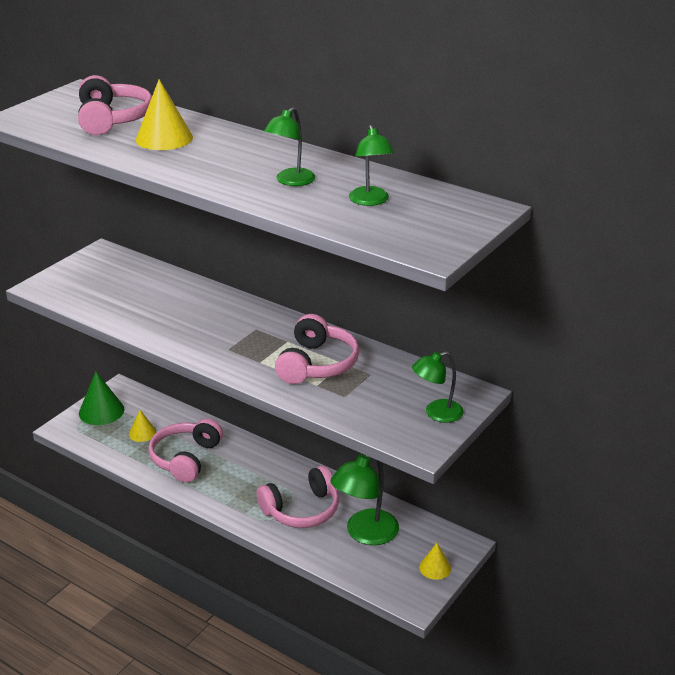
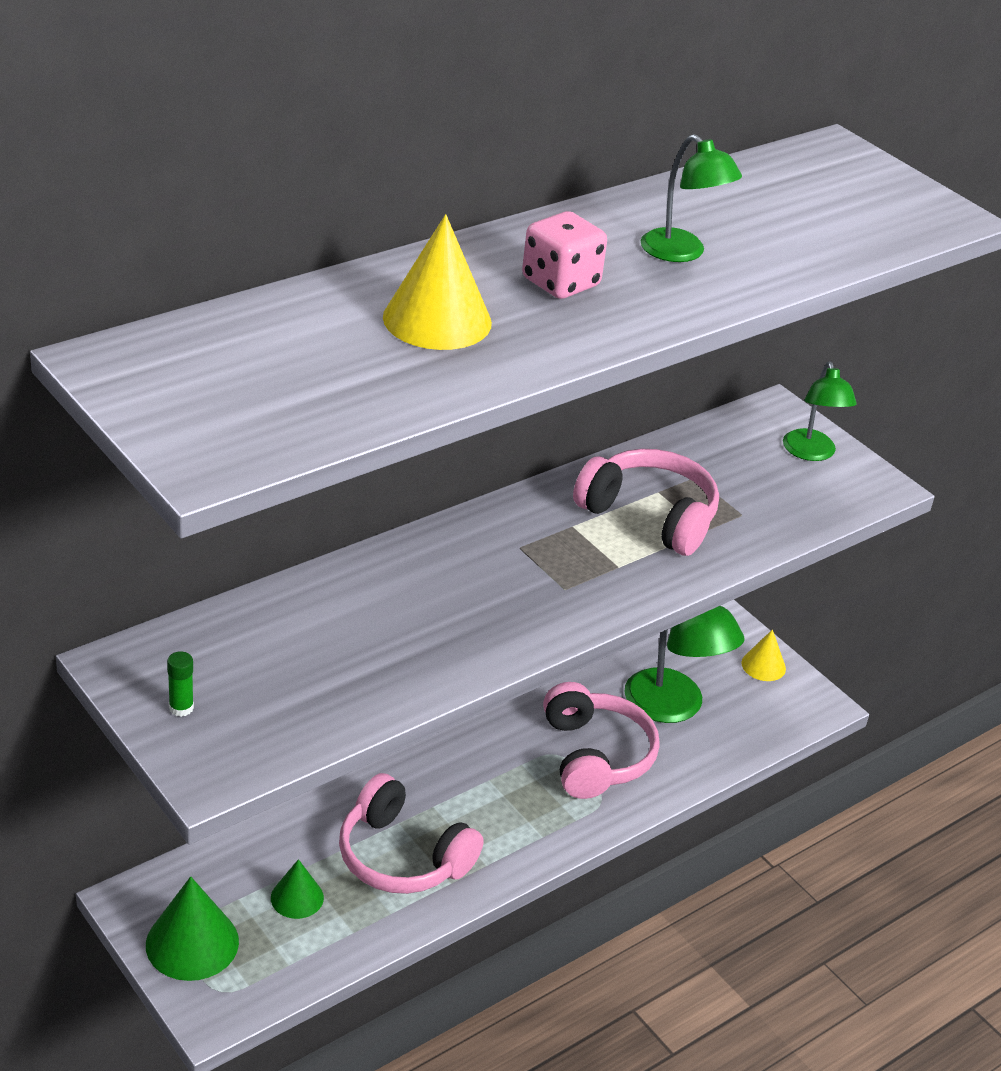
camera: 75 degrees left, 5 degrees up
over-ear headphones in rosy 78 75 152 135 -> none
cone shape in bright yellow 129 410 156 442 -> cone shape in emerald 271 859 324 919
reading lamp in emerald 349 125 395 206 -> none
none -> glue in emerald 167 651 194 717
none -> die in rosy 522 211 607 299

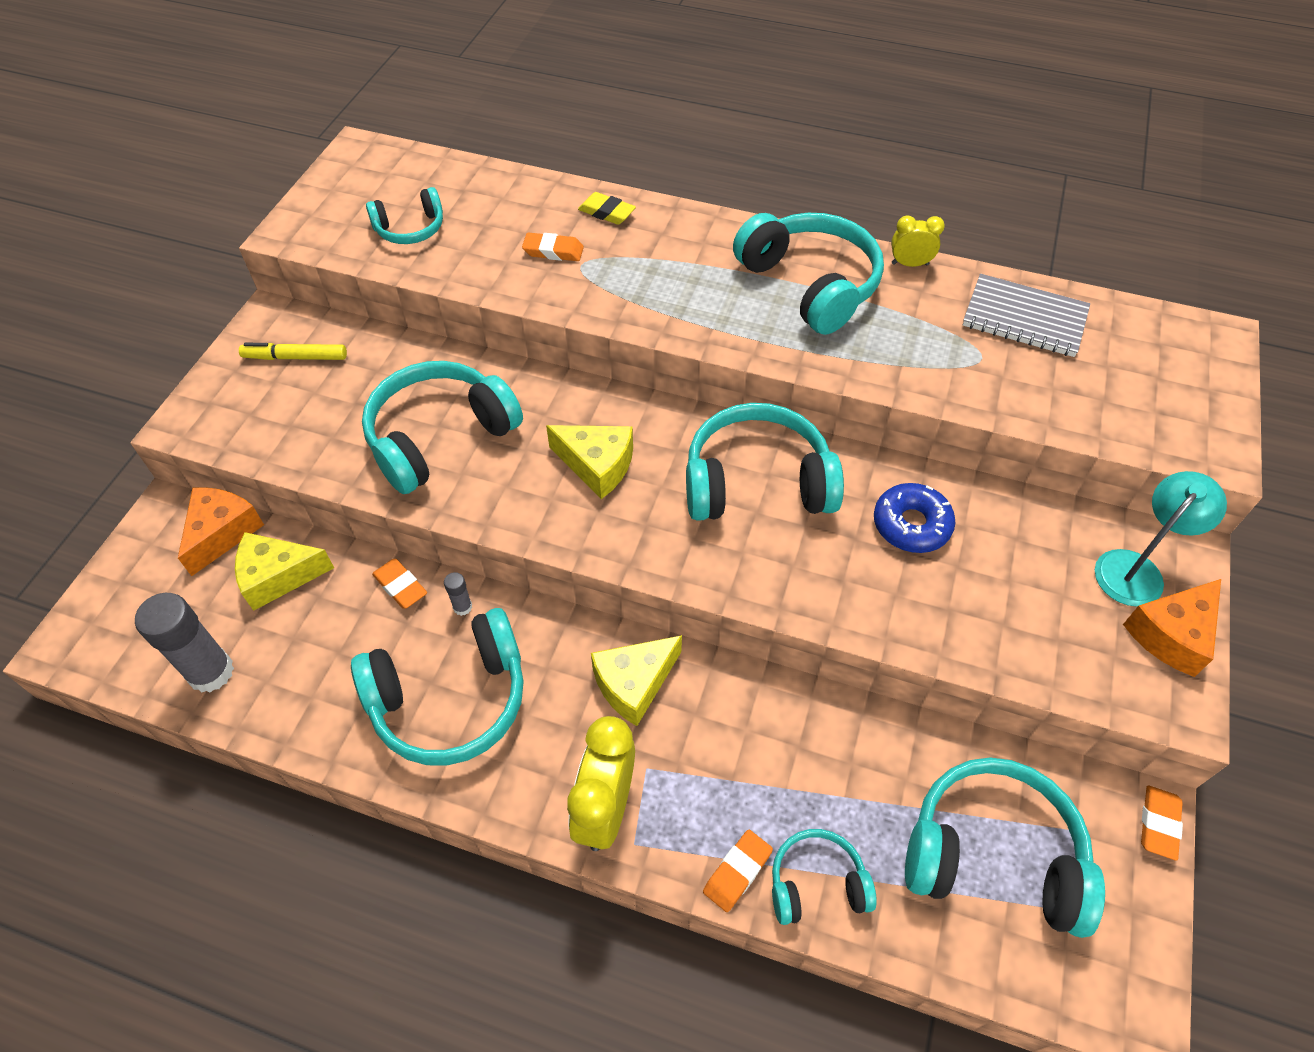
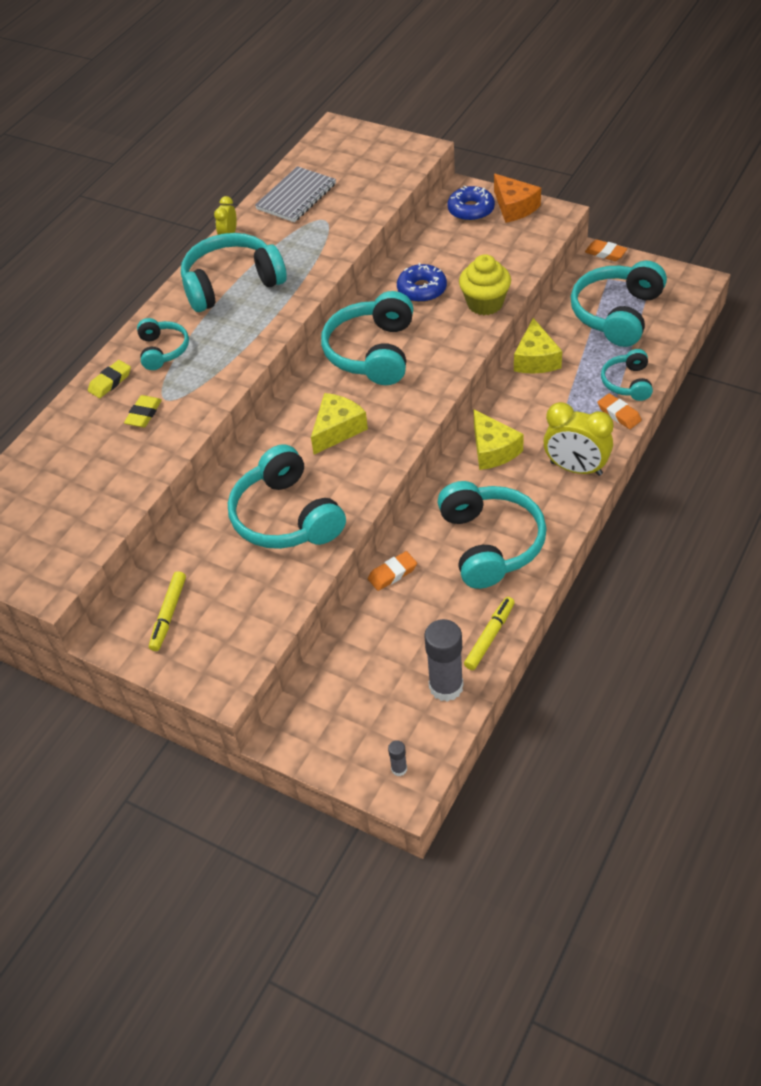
camera: 75 degrees left, 5 degrees down
cheese wedge in orange-coloured 178 487 264 576 -> none
cheese wedge in bright yellow 235 532 334 611 -> cheese wedge in bright yellow 514 318 562 373, move
over-ear headphones in teal 366 187 443 244 -> over-ear headphones in teal 137 318 189 370, move
glue in gray 444 572 472 616 -> glue in gray 388 740 407 776, move
gum eraser in orange-coloured 522 233 584 261 -> gum eraser in bright yellow 124 395 162 428
reading lamp in teal 1095 471 1227 607 -> donut in royal blue 447 186 495 221
none -> cupcake in bright yellow 459 254 511 315
none -> marker pen in bright yellow 464 597 514 670

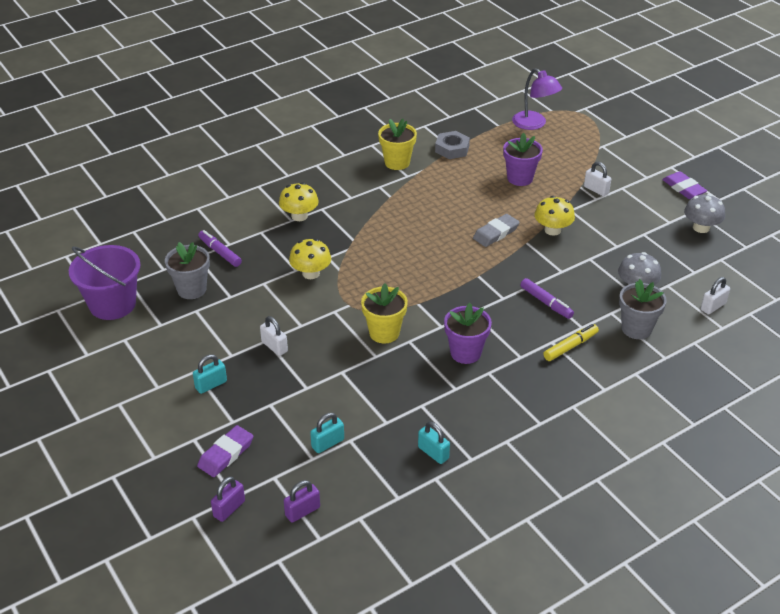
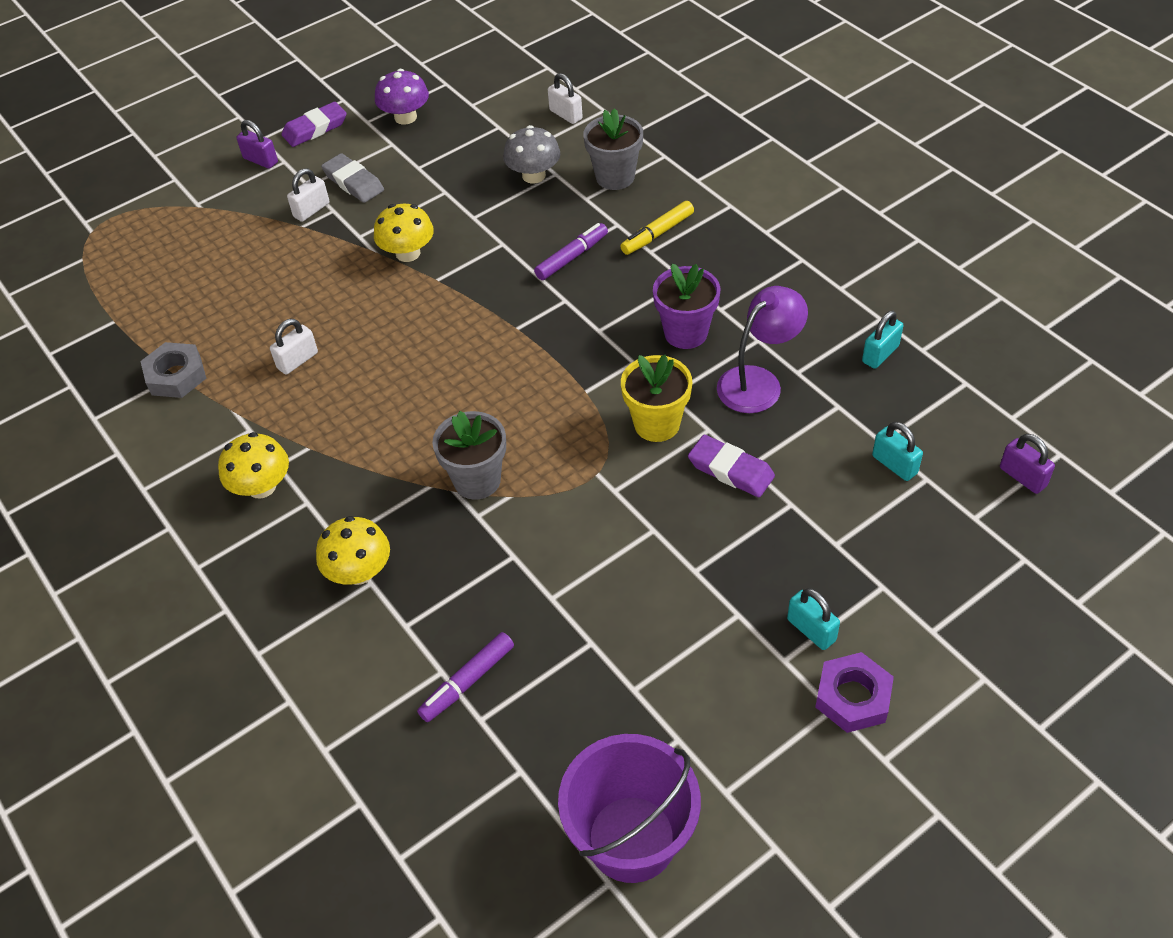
camera: 90 degrees left, 10 degrees up
flower pot in gray 165 242 210 299 -> flower pot in gray 432 411 506 500, move
gum eraser in royal purple 197 425 253 477 -> gum eraser in royal purple 688 435 775 497, move
padlock in royal purple 211 476 245 522 -> padlock in royal purple 236 120 278 169, move
padlock in white 260 316 288 356 -> padlock in white 270 319 318 375, move
toadstool in bright yellow 289 239 331 279 -> toadstool in bright yellow 218 432 289 499, move
flower pot in bright yellow 378 119 417 170 -> none
gum eraser in gray 473 214 520 247 -> gum eraser in gray 321 153 384 203, move
flower pot in royal purple 503 133 543 186 -> none
reading lamp in royal purple 512 68 562 130 -> reading lamp in royal purple 717 286 808 413, move
marker pen in bright yellow 543 324 599 361 -> marker pen in bright yellow 620 201 694 255, 90 degrees counterclockwise
toadstool in gray 684 194 725 233 -> toadstool in royal purple 375 69 429 125
none -> nut in royal purple 815 652 894 733

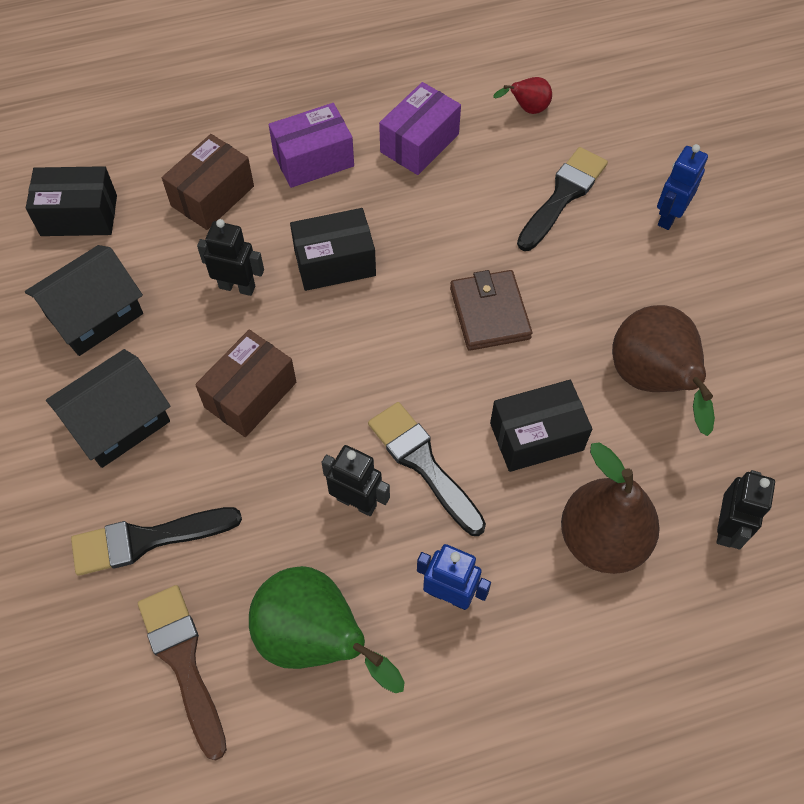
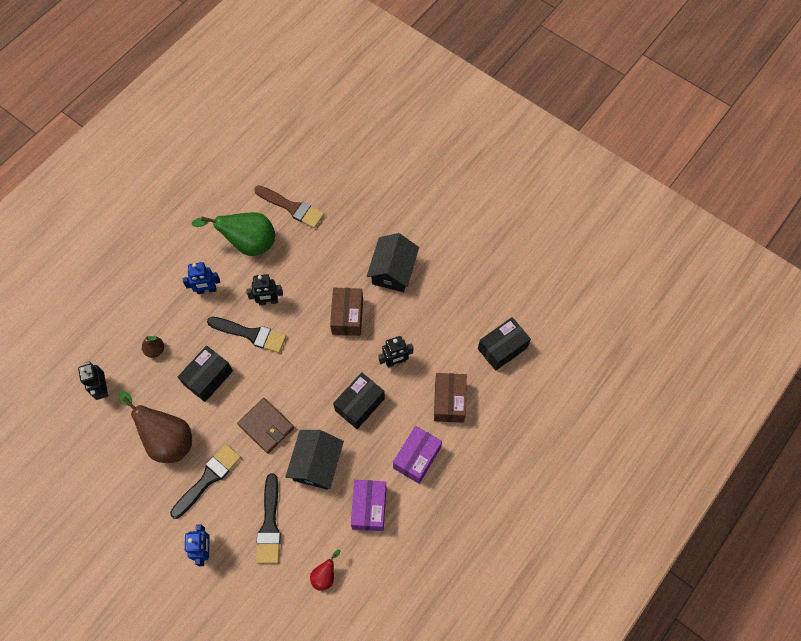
camera: 145 degrees right, 5 degrees up
toy house in black 25 245 143 356 -> toy house in black 285 430 344 490, move
brush in black 71 507 242 576 -> brush in black 170 444 241 519, move
toy pear in dark brown 561 442 660 574 -> toy pear in dark brown 142 336 164 358, x0.48

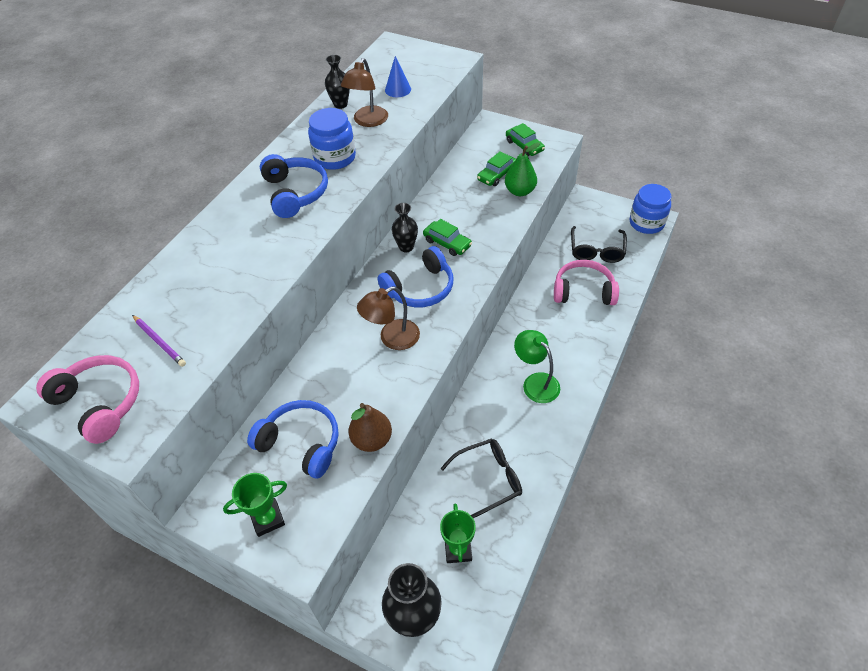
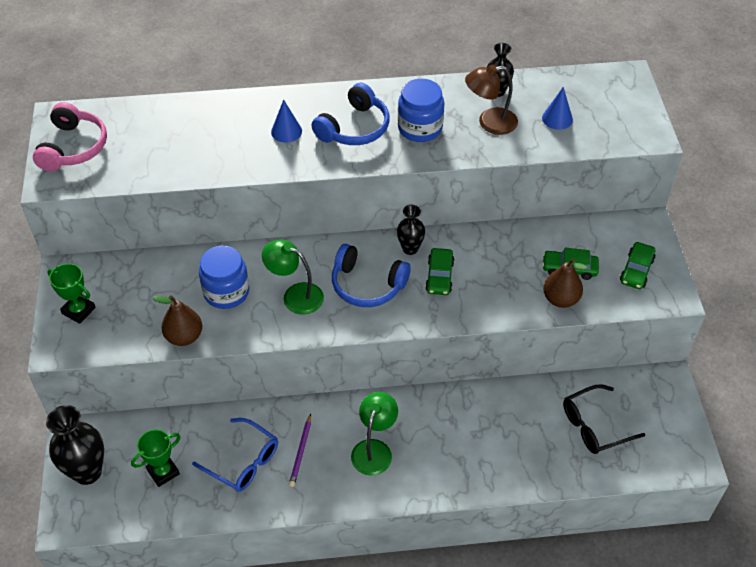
camera: 55 degrees right, 0 degrees up
lead pencil in royal purple 132 315 186 367 -> lead pencil in royal purple 289 414 311 487, move
over-ear headphones in royal blue 247 400 339 478 -> none
reading lamp in dark brown 357 287 420 350 -> reading lamp in emerald 262 239 324 315
glasses in black 440 438 522 518 -> glasses in royal blue 192 418 278 492
toy pear in emerald 505 142 540 196 -> toy pear in dark brown 543 258 587 308
over-ear headphones in rosy 554 260 619 305 -> none
jar in royal blue 630 184 672 234 -> jar in royal blue 199 245 249 309, move
none -> cone shape in royal blue 271 99 302 143

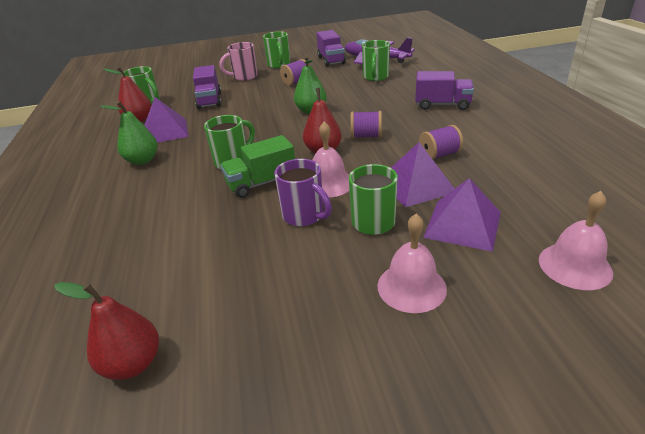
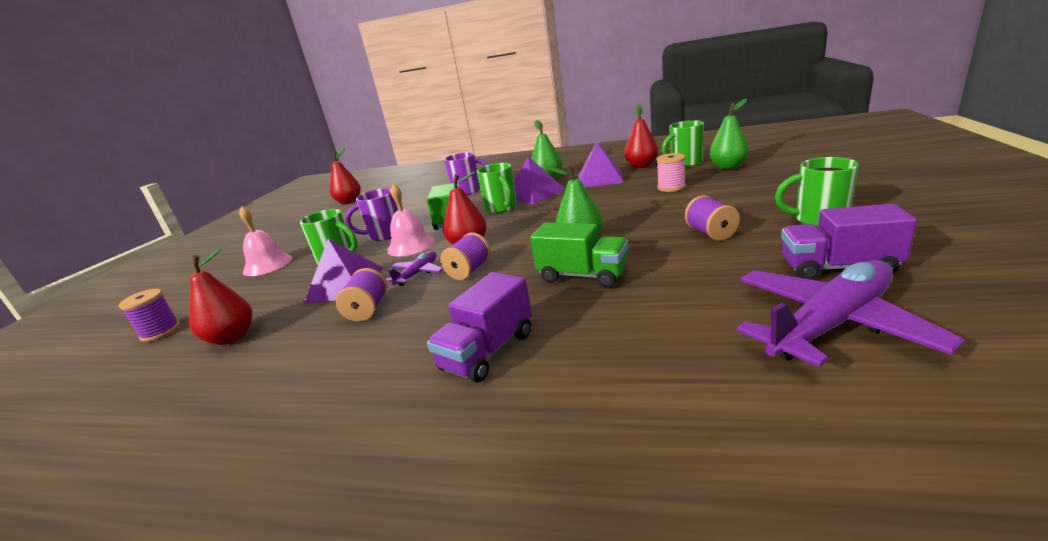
camera: 115 degrees right, 10 degrees down
toy truck in royal purple 193 65 221 109 -> bobbin in rosy 657 153 686 192
tea mug in rosy 220 42 258 81 -> none
tea mug in emerald 362 40 390 81 -> none
pyramid in royal purple 423 178 501 252 -> pyramid in royal purple 514 156 566 204, move
school bell in rosy 539 191 613 290 -> bobbin in royal purple 119 289 180 342
none -> toy pear in red 189 248 252 345
none -> plane in royal purple 386 251 443 286
none -> tea mug in royal purple 444 152 489 195
none -> toy truck in emerald 530 223 628 288
none -> toy pear in emerald 709 99 749 169

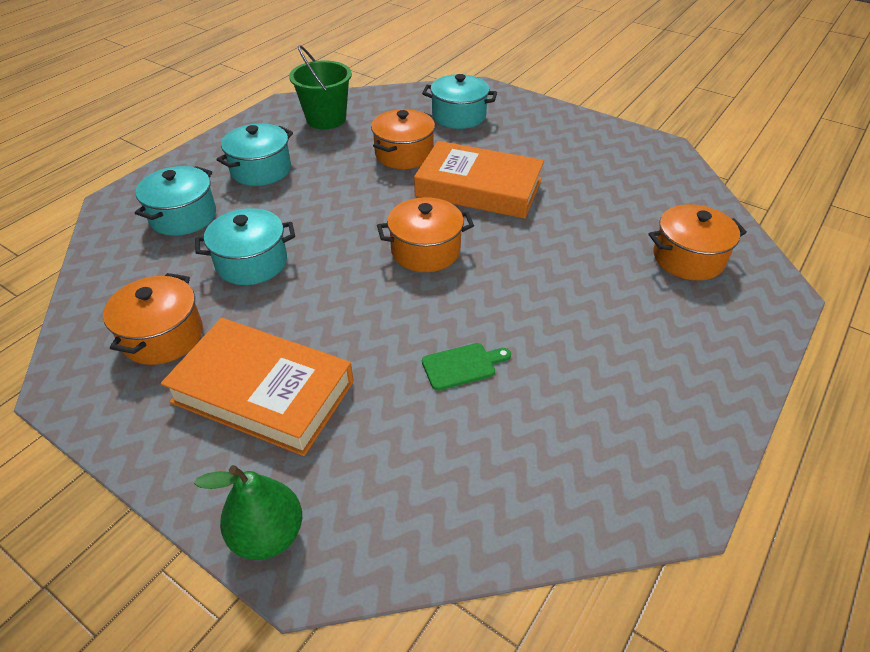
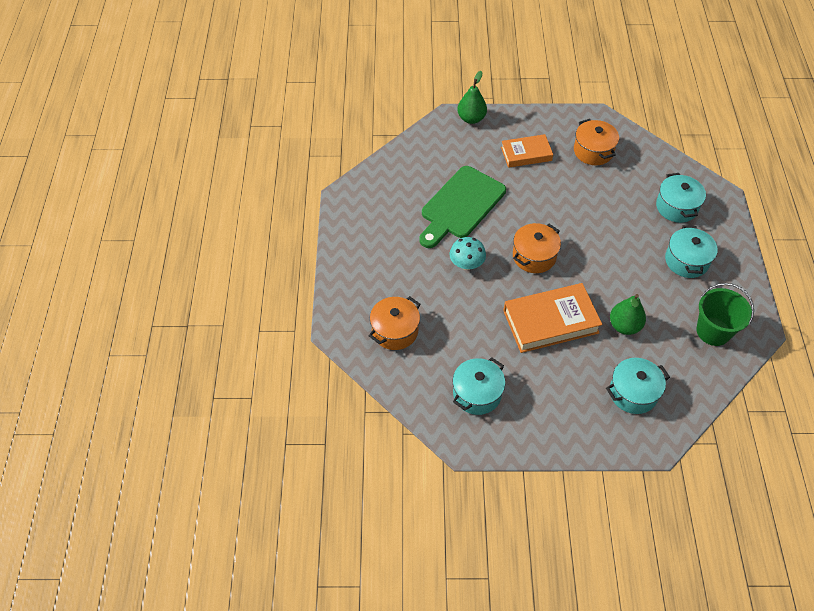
camera: 145 degrees right, 10 degrees up
hardcover in orange-coloured 161 318 354 456 -> hardcover in orange-coloured 501 134 553 168, x0.63
pot in teal 195 208 295 285 -> pot in teal 453 357 505 415, move
pot in orange-coloured 371 109 435 169 -> toy pear in emerald 610 294 646 335
chopping board in emerald 422 343 511 391 -> chopping board in emerald 419 166 506 248, x2.43
none -> toadstool in teal 450 237 486 270

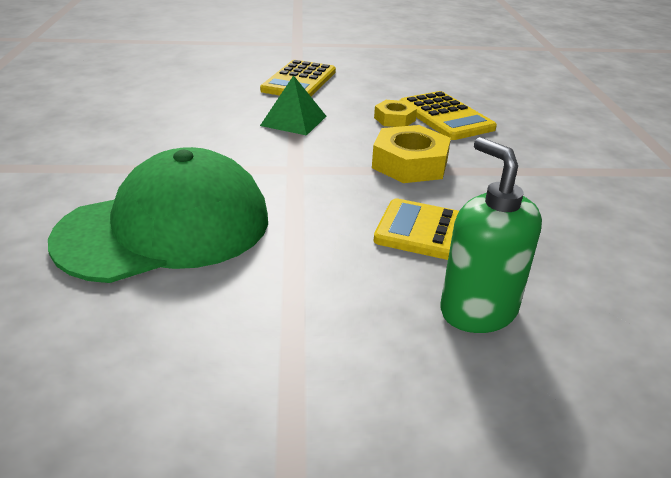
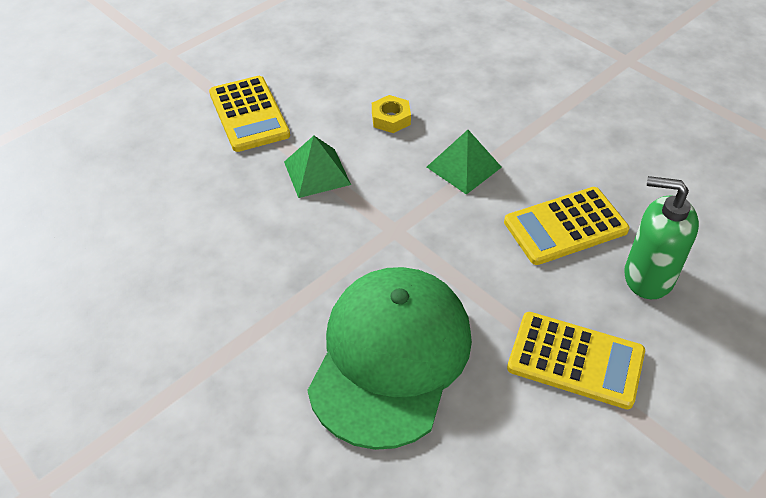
camera: 40 degrees left, 15 degrees up
nut in bright yellow 372 125 451 183 -> pyramid in emerald 427 130 502 195
adding machine in bright yellow 399 91 497 140 -> adding machine in bright yellow 507 312 645 409, move

